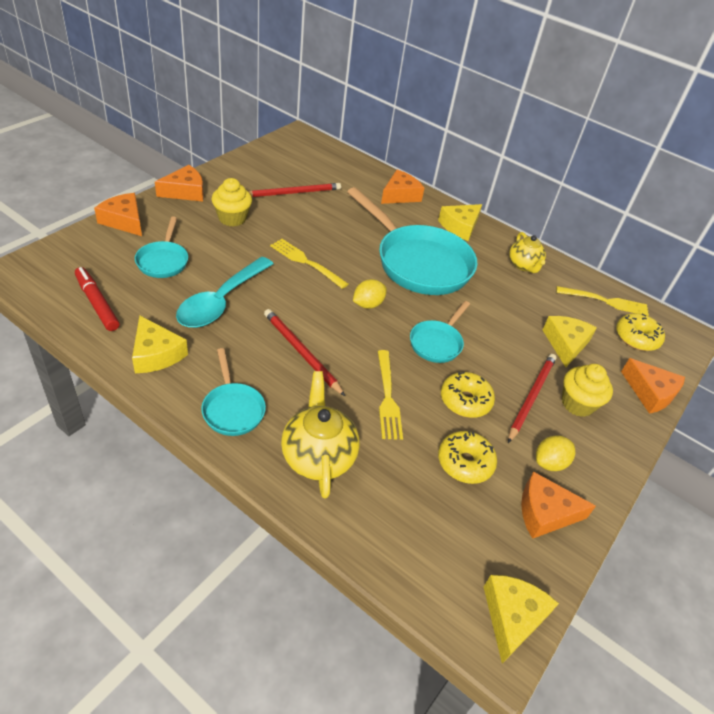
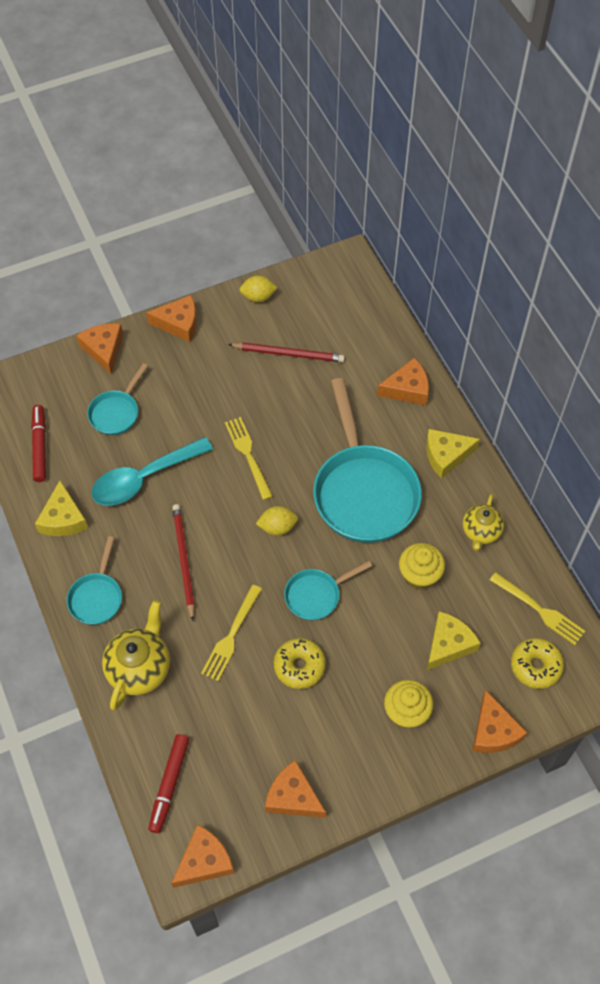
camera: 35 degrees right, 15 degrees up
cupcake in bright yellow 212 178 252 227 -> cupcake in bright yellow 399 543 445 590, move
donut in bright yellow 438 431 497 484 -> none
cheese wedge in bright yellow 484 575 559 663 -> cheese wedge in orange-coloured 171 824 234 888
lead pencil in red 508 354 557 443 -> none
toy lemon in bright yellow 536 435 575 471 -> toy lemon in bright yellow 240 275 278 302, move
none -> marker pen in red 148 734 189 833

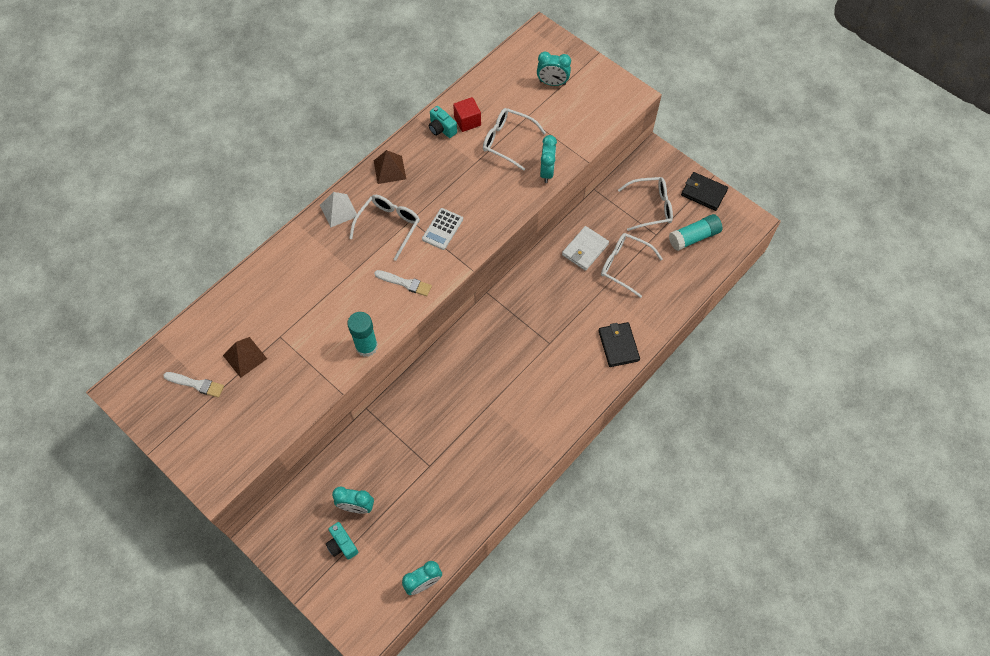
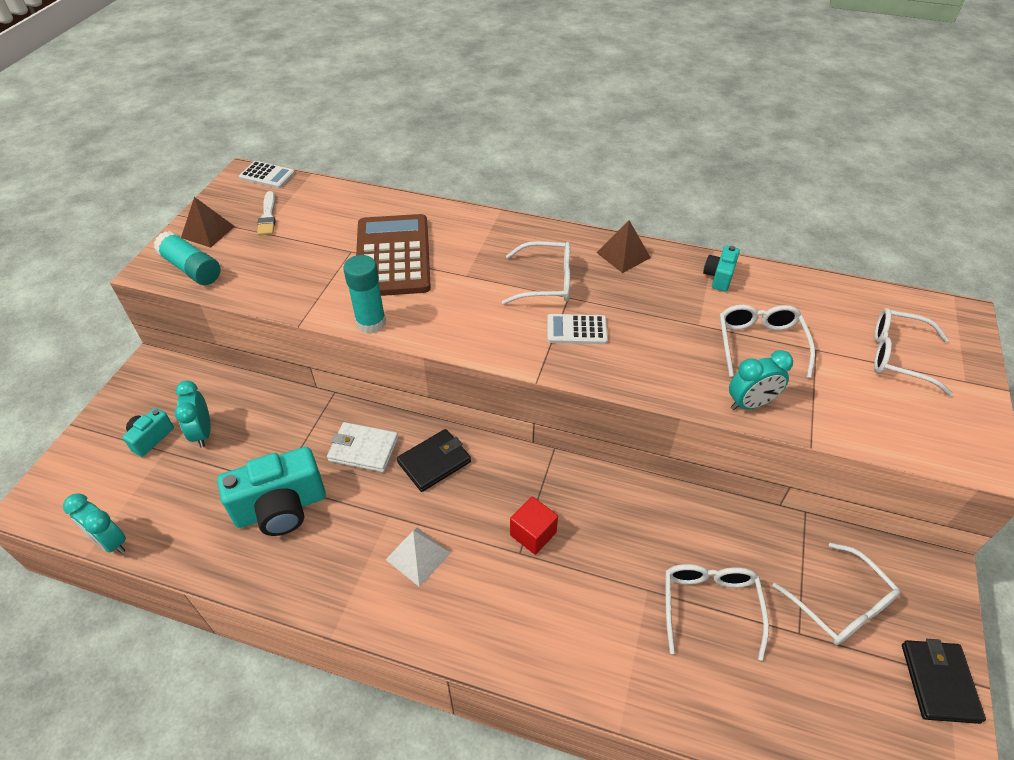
camera: 65 degrees right, 15 degrees down
pyramid in dark brown 223 337 267 378 -> pyramid in dark brown 181 197 235 248, move
pyramid in white 320 192 357 227 -> pyramid in white 385 527 451 587, move
brush in white 374 270 432 296 -> none
block in red 453 97 481 132 -> block in red 510 497 558 555, move
bedside clock in teal 537 52 571 86 -> glasses in white 874 308 953 396
billfold in white 562 226 609 271 -> billfold in white 327 422 398 472, move
billfold in black 598 322 640 367 -> billfold in black 397 429 471 492, move
glue in teal 669 214 722 251 -> glue in teal 153 231 221 285, move
none -> photo camera in teal 217 447 326 536
none -> adding machine in white 239 161 295 188
none -> adding machine in dark brown 356 214 431 296

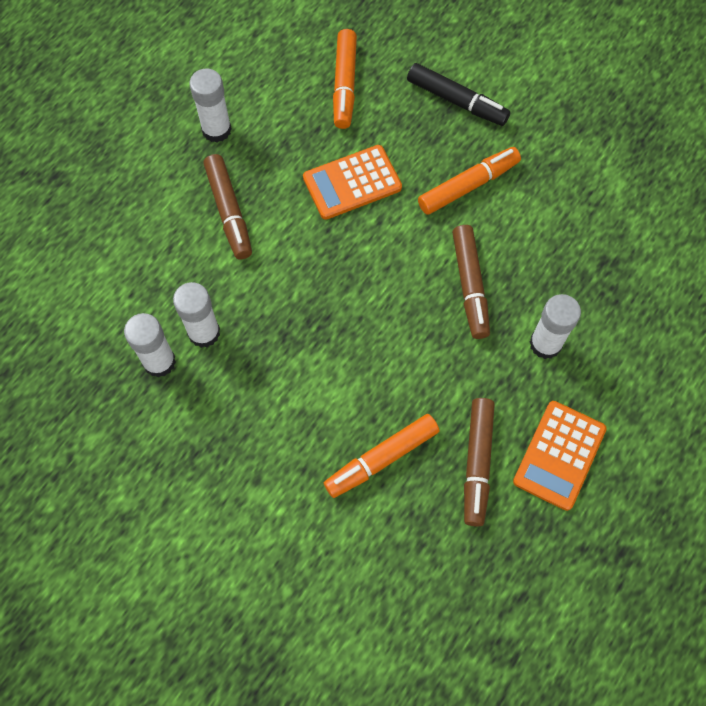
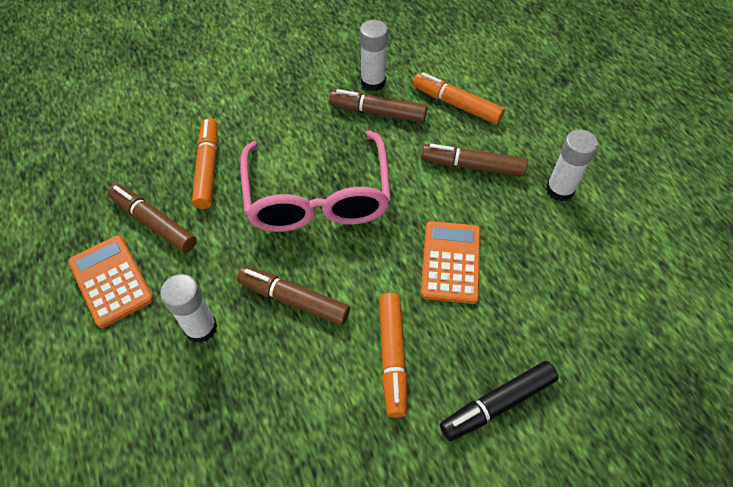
camera: 120 degrees right, 10 degrees down
glue in white 173 282 220 348 -> marker pen in dark brown 329 89 427 123
marker pen in orange-coloured 333 29 357 129 -> marker pen in orange-coloured 413 72 505 124, move
none -> glasses in rosy 240 130 391 232

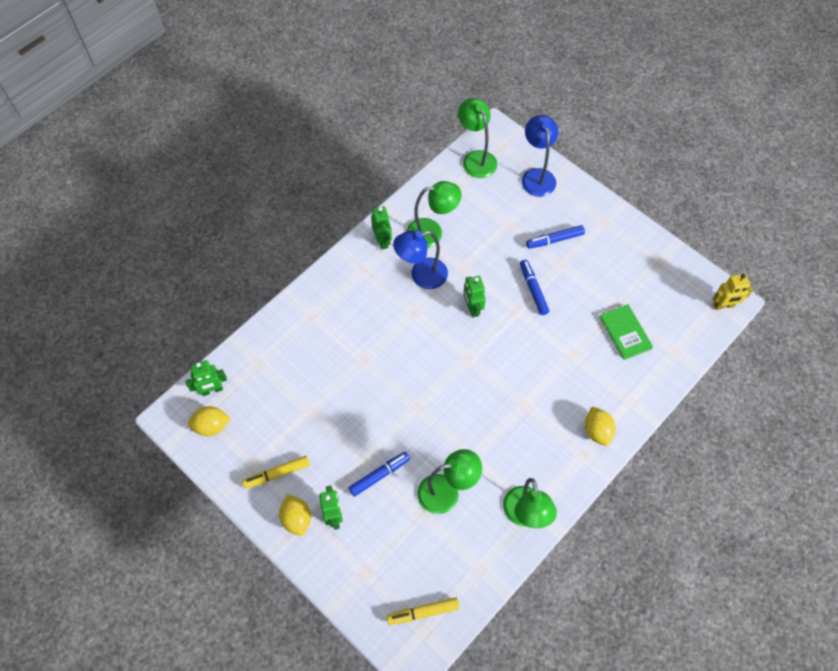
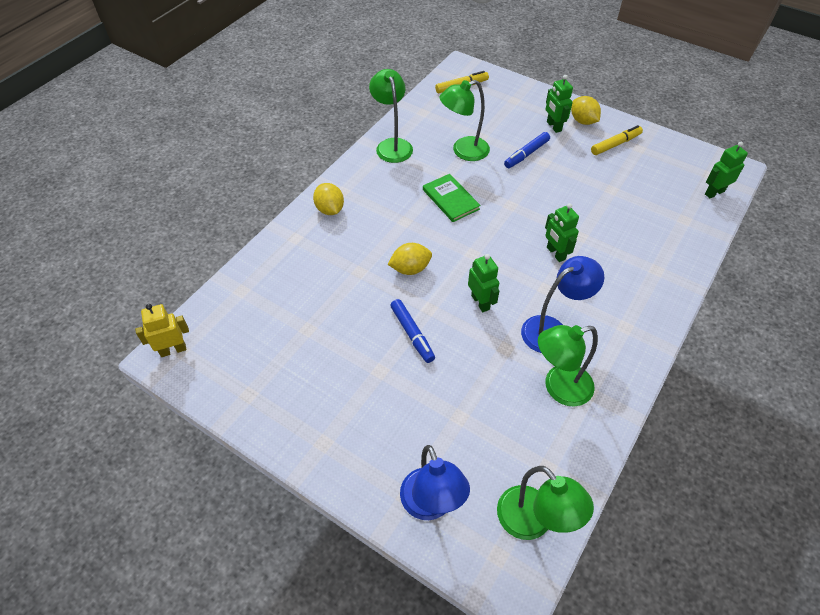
camera: 170 degrees right, 10 degrees down
toy lemon in bright yellow 188 406 231 436 -> toy lemon in bright yellow 388 243 432 275, move
robot in emerald 371 206 392 250 -> robot in emerald 545 203 579 262, move
marker pen in royal blue 526 225 585 249 -> none
hardcover in emerald 600 304 653 360 -> hardcover in emerald 423 174 481 222, move

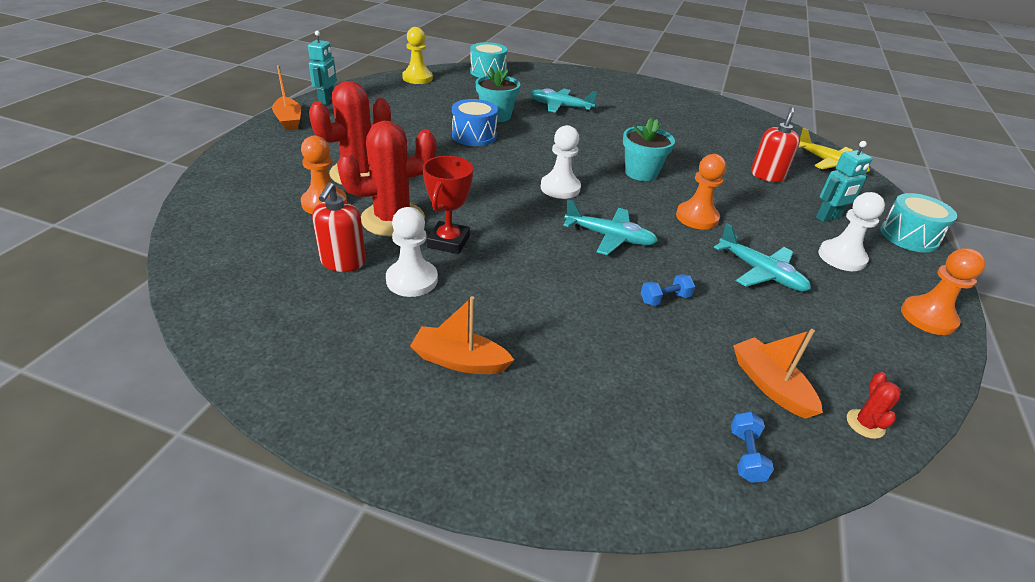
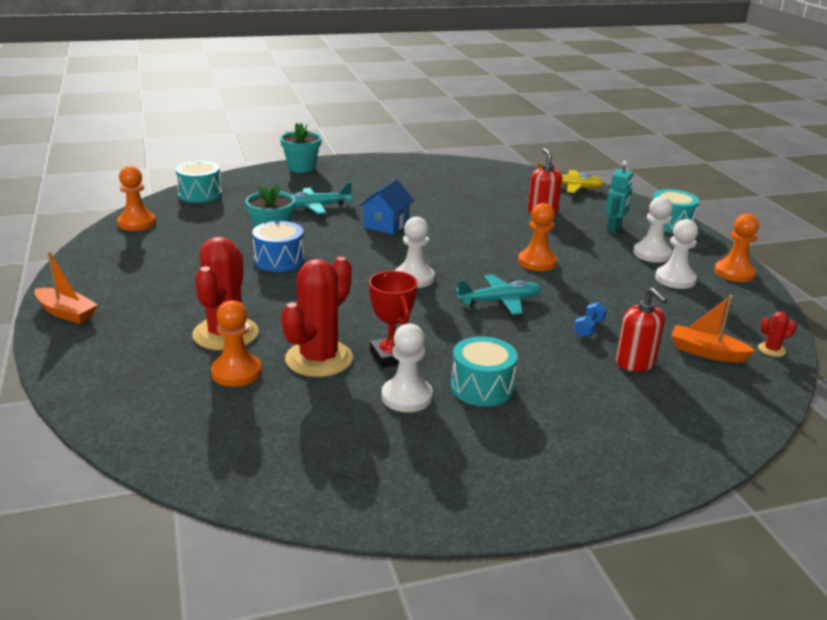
camera: 35 degrees left, 10 degrees down
robot in teal 308 31 337 105 -> none
pump bottle in red 312 182 366 272 -> pump bottle in red 616 288 667 372, move
chess pawn in bright yellow 402 27 433 84 -> chess pawn in orange-coloured 117 166 156 231
sailboat in orange-coloured 410 296 514 374 -> none
flower pot in teal 623 118 675 181 -> flower pot in teal 280 123 322 173, move
plane in teal 714 223 811 292 -> none
dumbbell in royal blue 731 412 774 483 -> none
cactus in red 847 372 901 439 -> cactus in red 758 312 797 357, 75 degrees counterclockwise
none -> toy house in royal blue 359 179 414 235
none -> toy drum in teal 451 336 518 406
none -> chess pawn in white 655 219 698 289

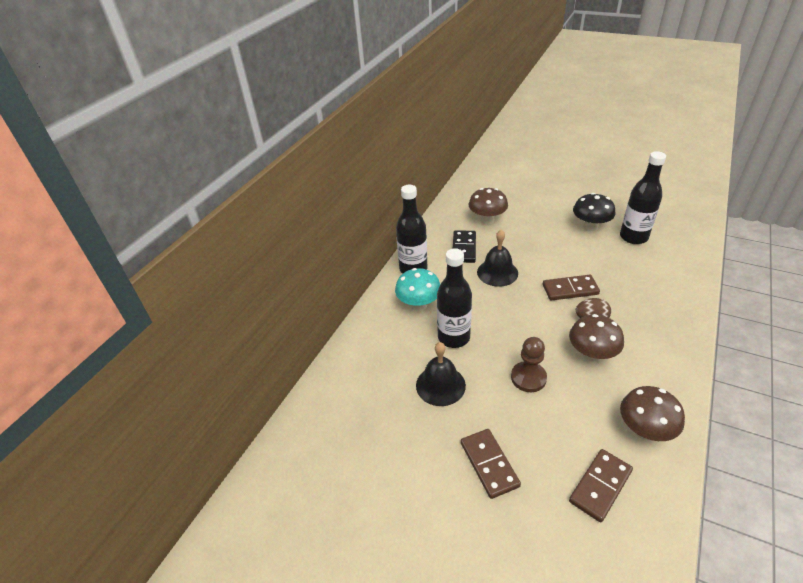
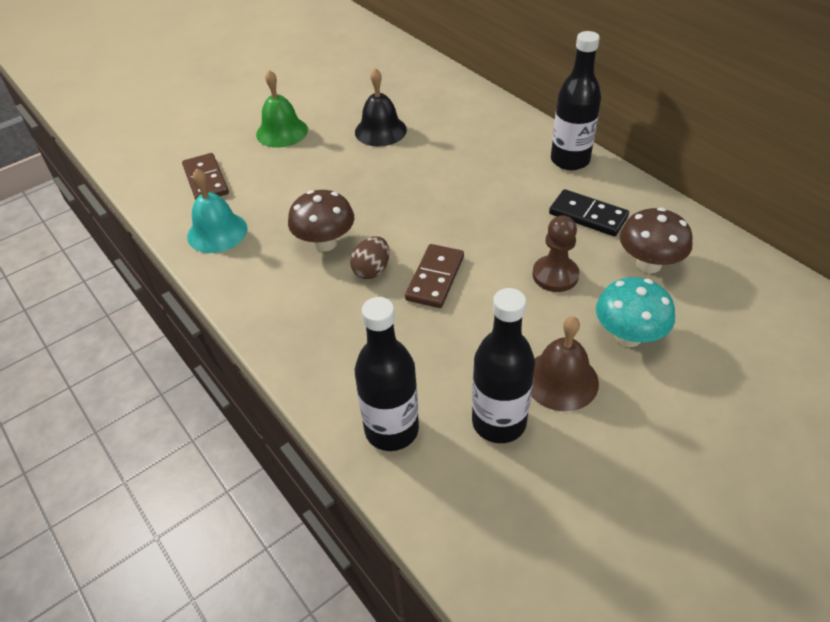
camera: 115 degrees right, 5 degrees up
toadstool in teal 395 268 440 311 -> toadstool in teal 596 277 675 347, move
flask in black 437 248 472 348 -> flask in black 355 297 419 451, move
domino in dark brown 461 429 521 499 -> school bell in emerald 256 70 308 148
school bell in black 477 230 518 287 -> none
chess pawn in dark brown 511 337 547 392 -> chess pawn in dark brown 533 216 579 292, move
toadstool in black 573 193 616 232 -> school bell in dark brown 531 316 599 411
toadstool in dark brown 620 386 685 441 -> school bell in teal 187 168 247 253

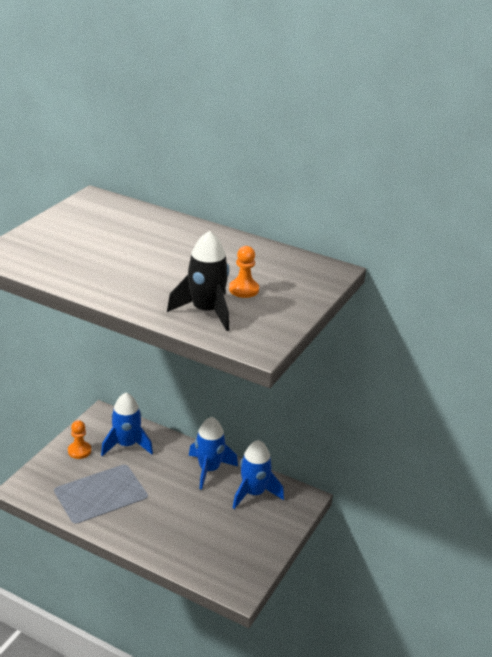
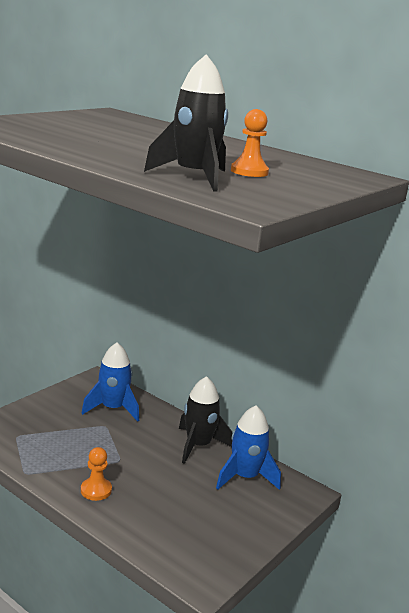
camera: 10 degrees right, 10 degrees down
chess pawn in orange-coloured 68 420 91 459 -> chess pawn in orange-coloured 81 447 112 501, move
spaceship in royal blue 189 417 238 490 -> spaceship in black 179 376 232 464

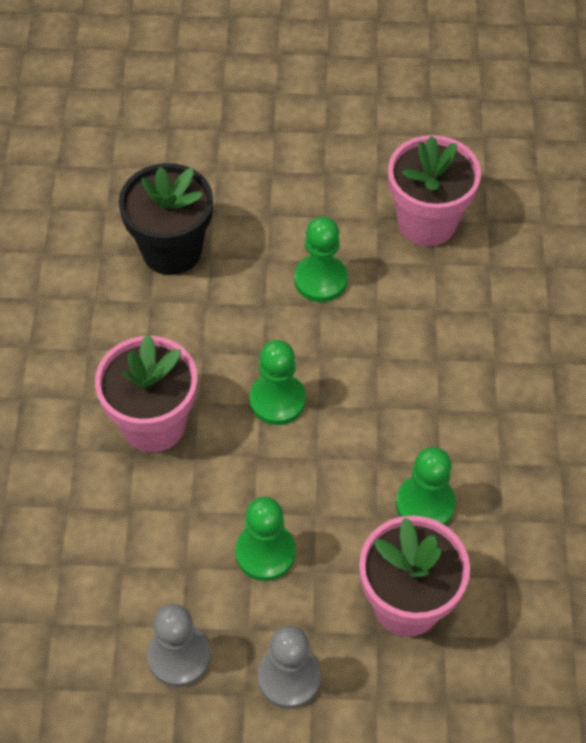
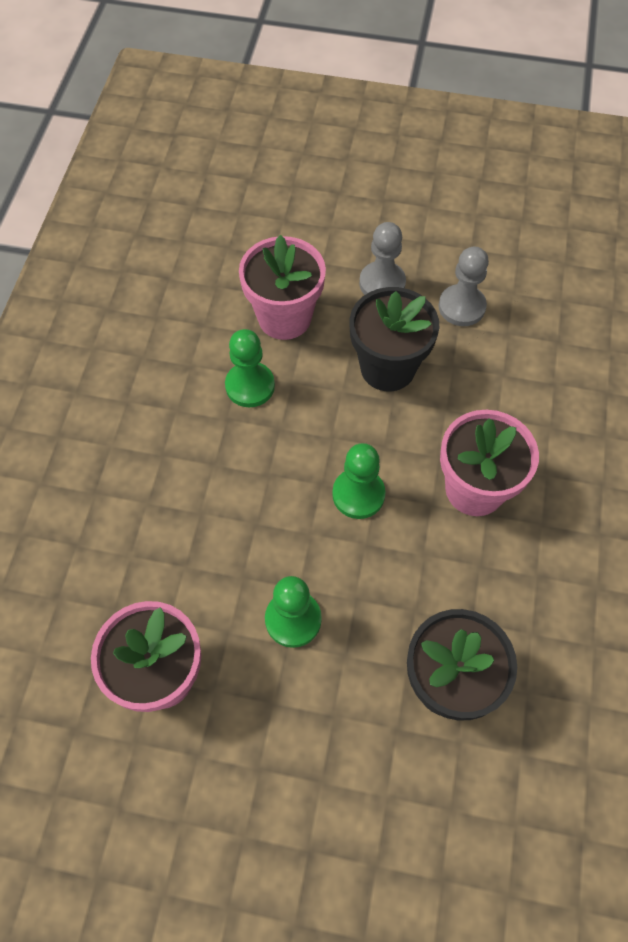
camera: 170 degrees left, 5 degrees up
chess pawn in emerald 235 497 295 581 -> flower pot in black 350 287 440 391

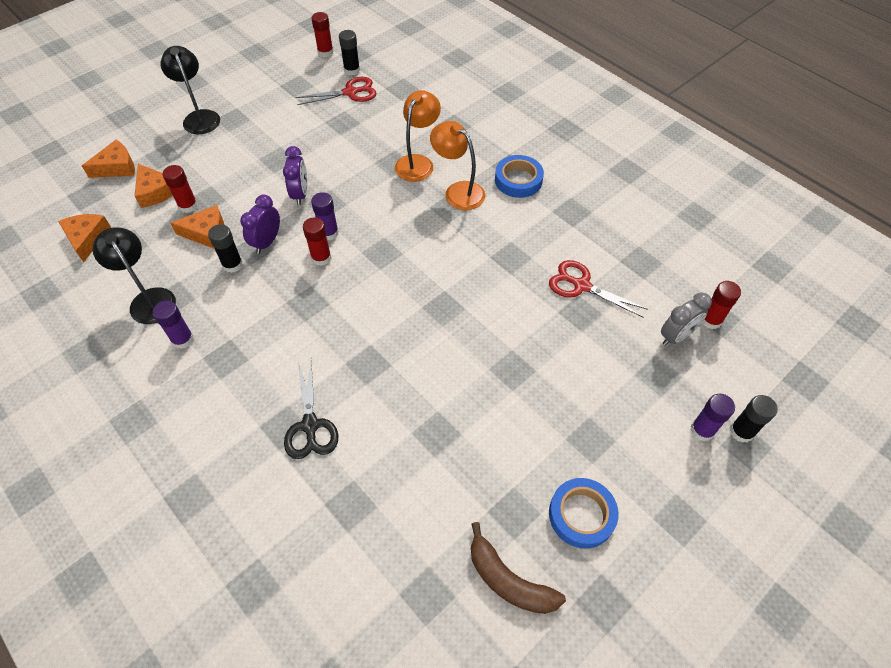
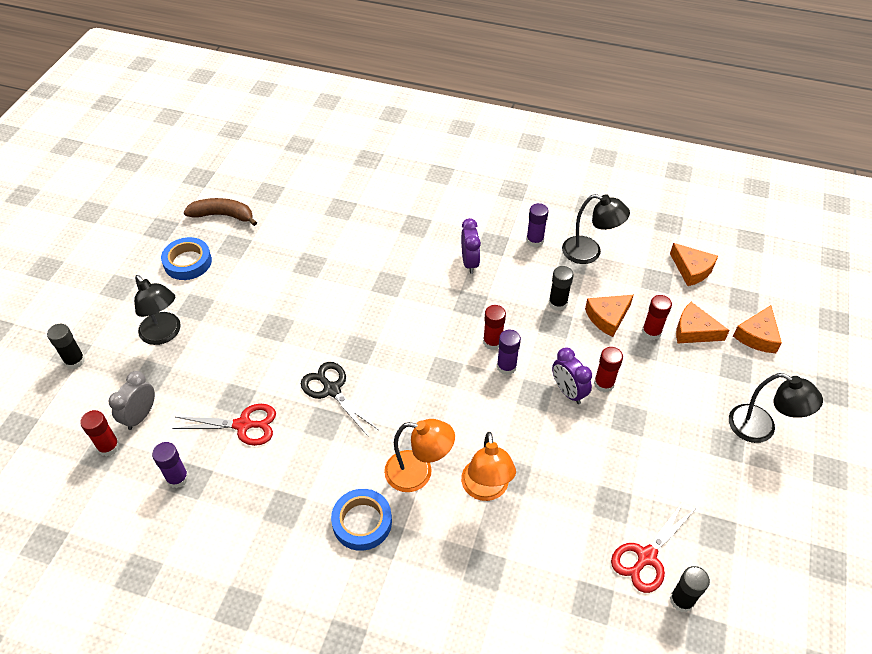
camera: 150 degrees right, 5 degrees down
bedside clock in royal purple 240 194 280 254 -> bedside clock in royal purple 461 218 481 274, move
scissors in black 284 361 338 459 -> scissors in black 301 362 378 436, move
glue in red 311 12 334 57 -> glue in red 594 347 623 393, move
glue in royal purple 691 394 735 441 -> glue in royal purple 152 442 189 488, move
none -> reading lamp in black 134 275 181 345

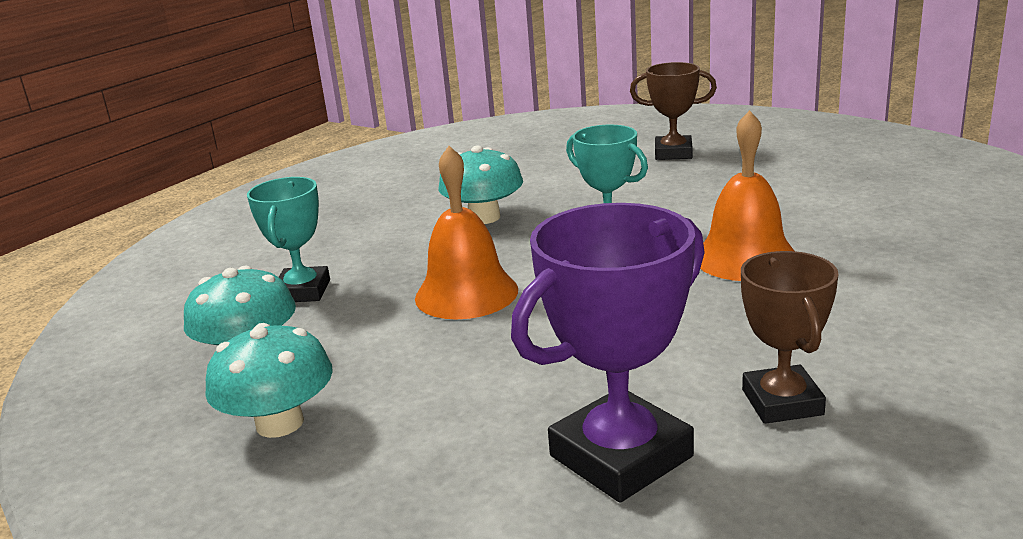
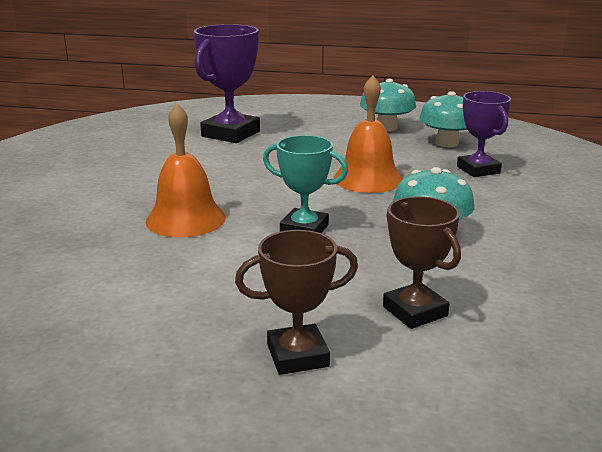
camera: 155 degrees right, 0 degrees up
trophy in teal 247 177 330 302 -> trophy in royal purple 457 91 511 177
trophy in dark brown 741 251 839 424 -> trophy in dark brown 383 196 461 329, move

